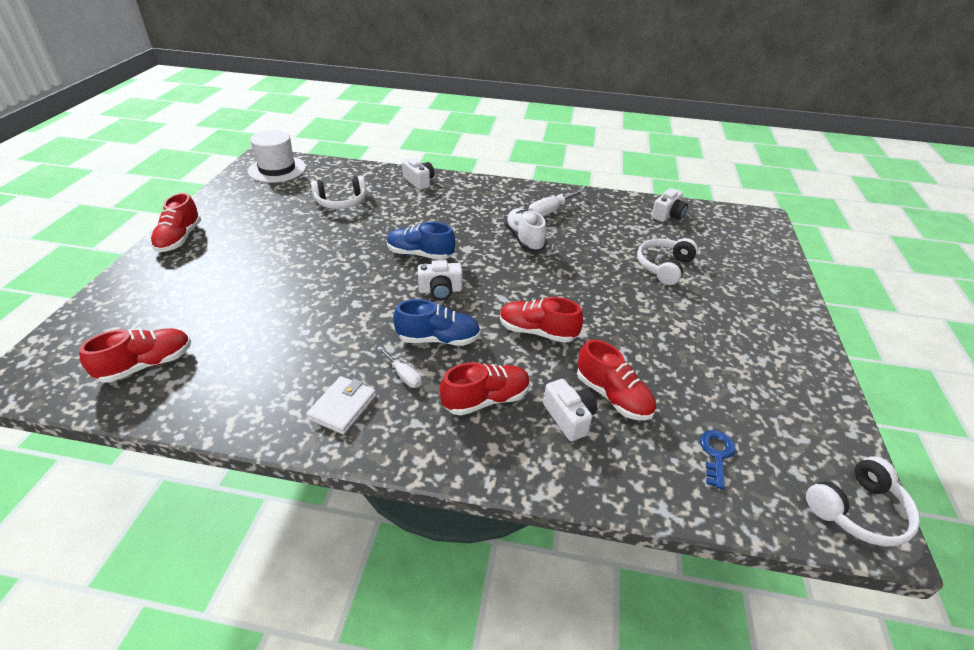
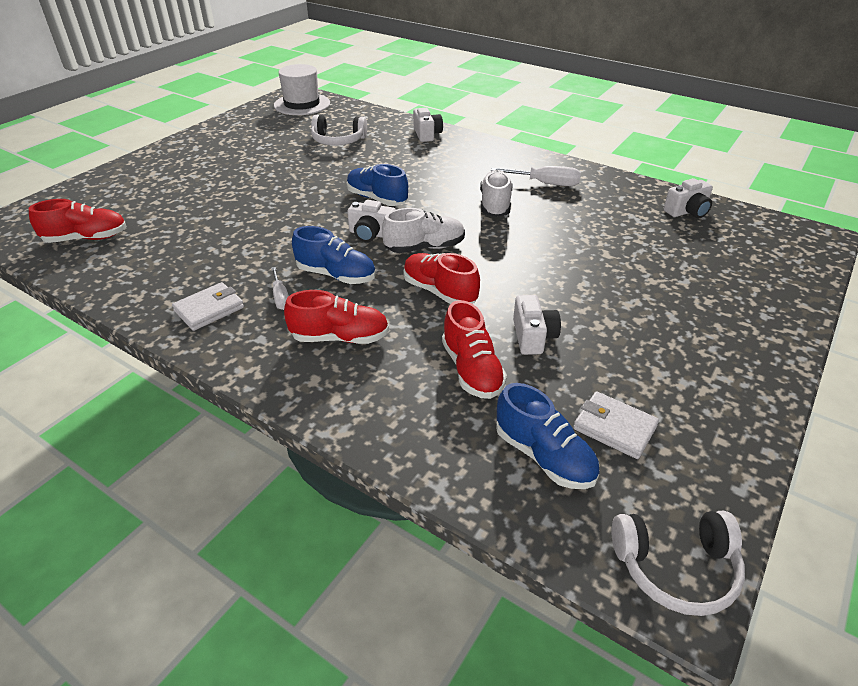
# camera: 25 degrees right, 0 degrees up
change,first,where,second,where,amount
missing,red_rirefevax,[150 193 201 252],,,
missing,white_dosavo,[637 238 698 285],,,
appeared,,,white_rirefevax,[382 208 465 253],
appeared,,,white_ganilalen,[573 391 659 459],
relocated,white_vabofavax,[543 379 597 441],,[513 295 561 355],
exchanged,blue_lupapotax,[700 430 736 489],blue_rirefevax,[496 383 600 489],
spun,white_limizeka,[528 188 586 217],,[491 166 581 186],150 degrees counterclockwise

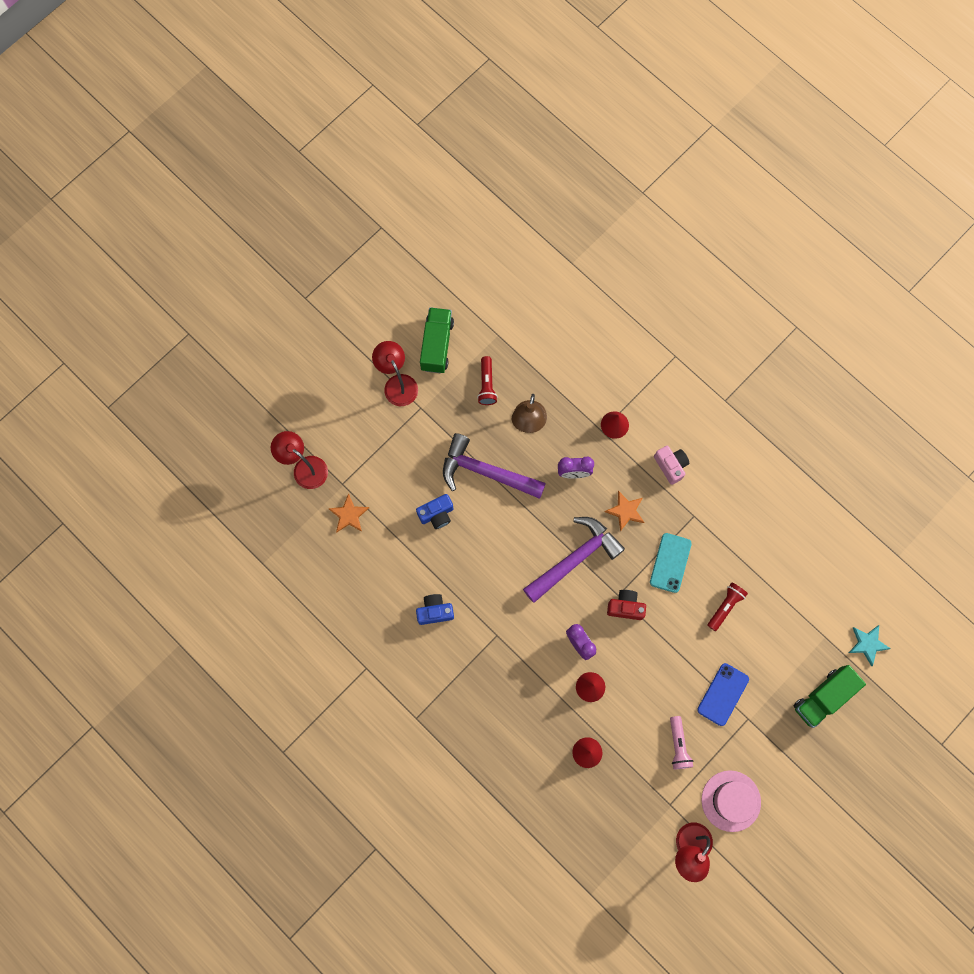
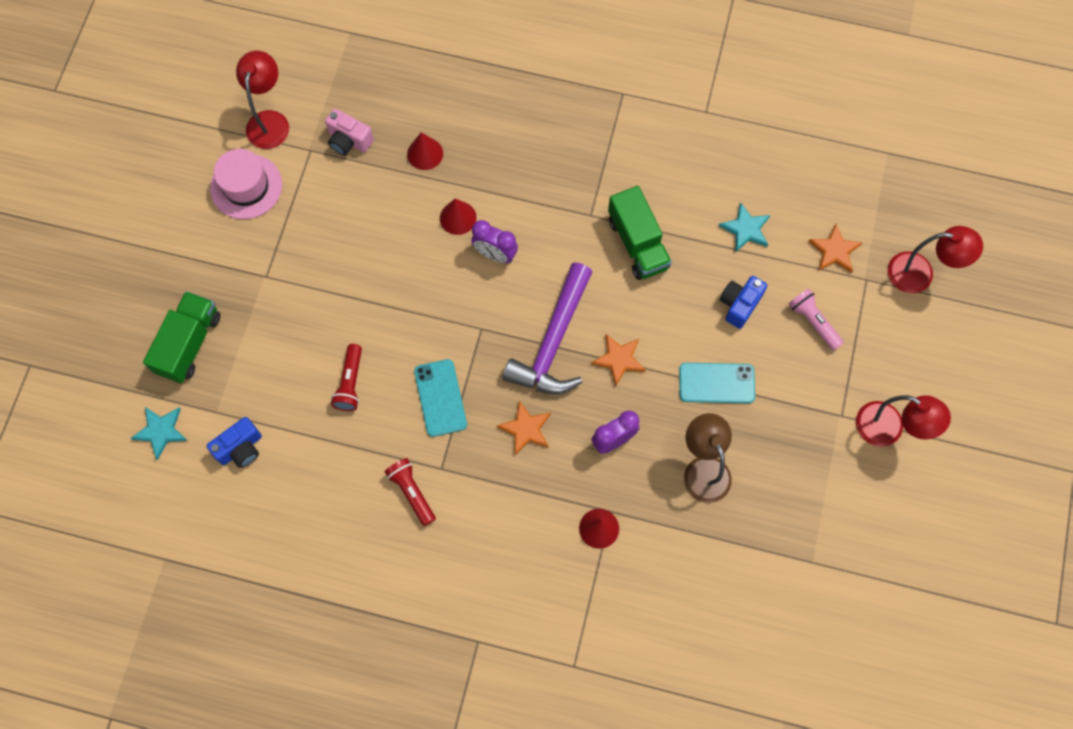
# camera: 150 degrees right, 5 degrees down
change,first,where,second,where,amount
missing,red_vabofavax,[607 590 646 620],,,
missing,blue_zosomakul,[697 663 749 726],,,
appeared,,,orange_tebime,[591 334 646 387],
appeared,,,turquoise_tebime,[719 202 770 252],
relocated,blue_vabofavax,[416 594 454 625],,[207 417 262 468],
relocated,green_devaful,[420 307 454 373],,[608 186 672 280],
relocated,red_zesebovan,[477 356 498 405],,[385 458 436 526],
relocated,pink_vabofavax,[654 446 689 485],,[325 109 374 156],
relocated,pink_zesebovan,[670 716 693 769],,[789 288 844 351],
exchanged,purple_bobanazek,[443 433 546 499],turquoise_zosomakul,[679 363 755 404],

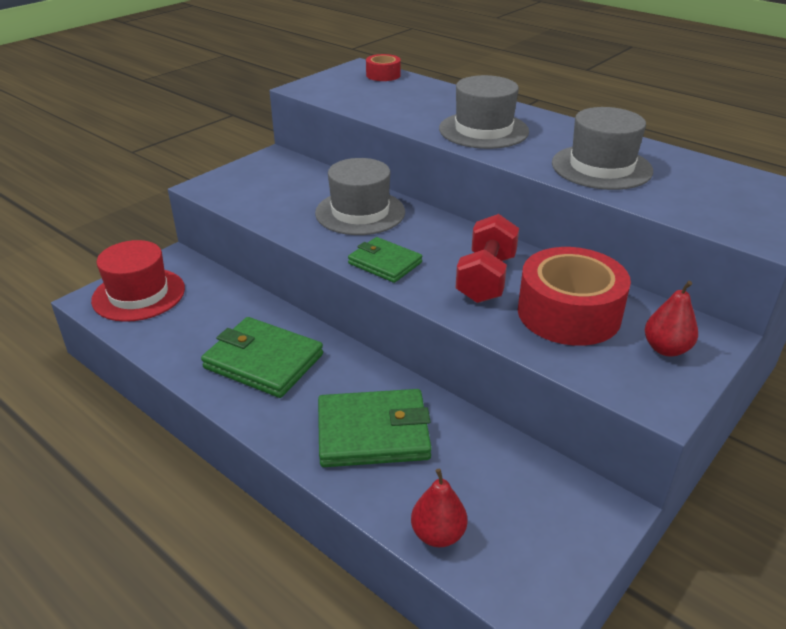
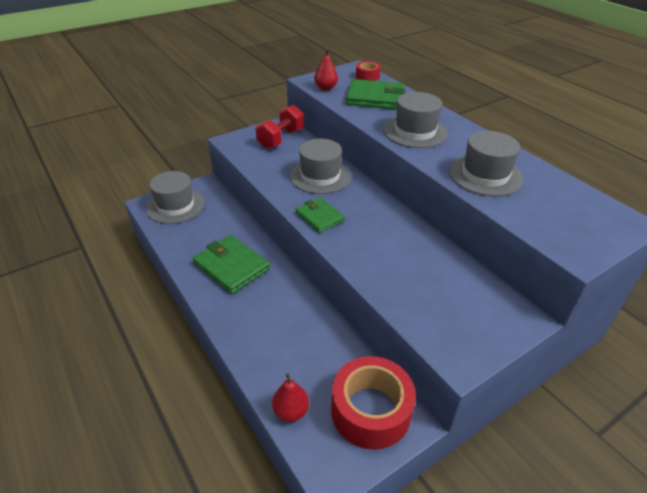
# camera: 15 degrees right, 5 degrees up
change,first,where,second,where,amount
relocated,green_ganilalen,[318 389 432 467],,[346 79 405 110],
relocated,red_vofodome,[455 214 519 303],,[256 105 304 149],
relocated,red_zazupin,[518 247 631 346],,[331 356 416 450],
relocated,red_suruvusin,[645 281 698 356],,[314 49 338 90],
colour,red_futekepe,[91 240 185 322],grey_futekepe,[146 171 205 224],

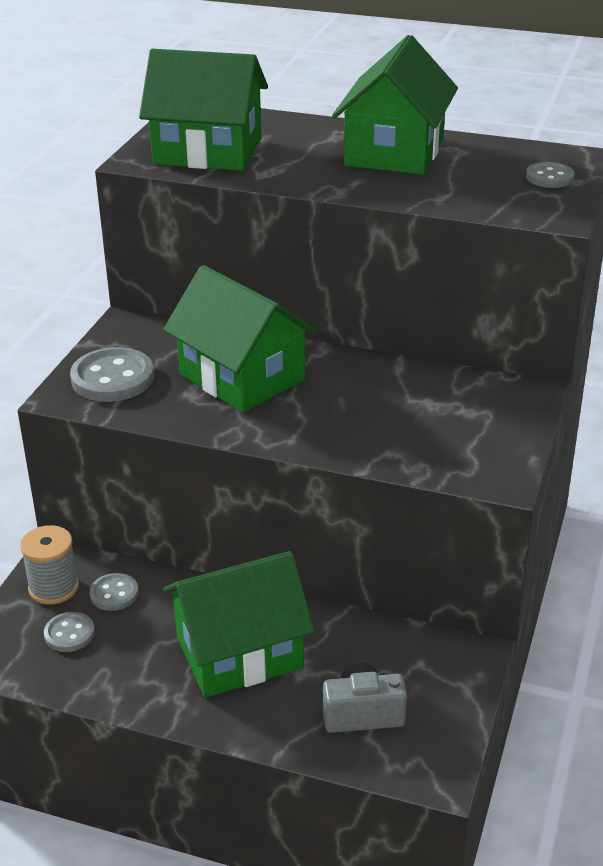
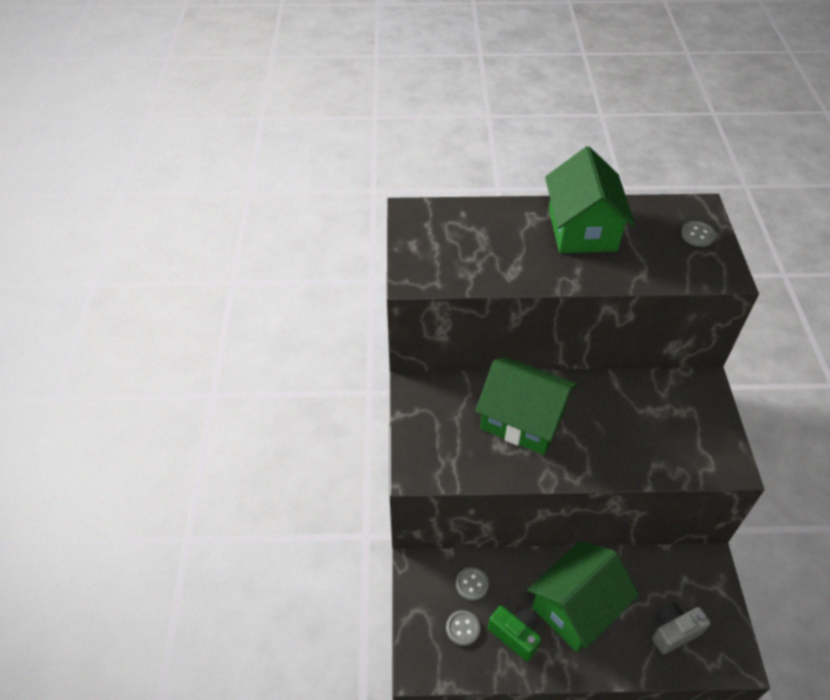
# camera: 20 degrees left, 15 degrees up
change,first,where,second,where,amount
missing,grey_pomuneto,[20 525 79 604],,,
missing,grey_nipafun,[70 347 154 402],,,
missing,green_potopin,[139 49 268 171],,,
appeared,,,green_vabofavax,[488 606 541 661],

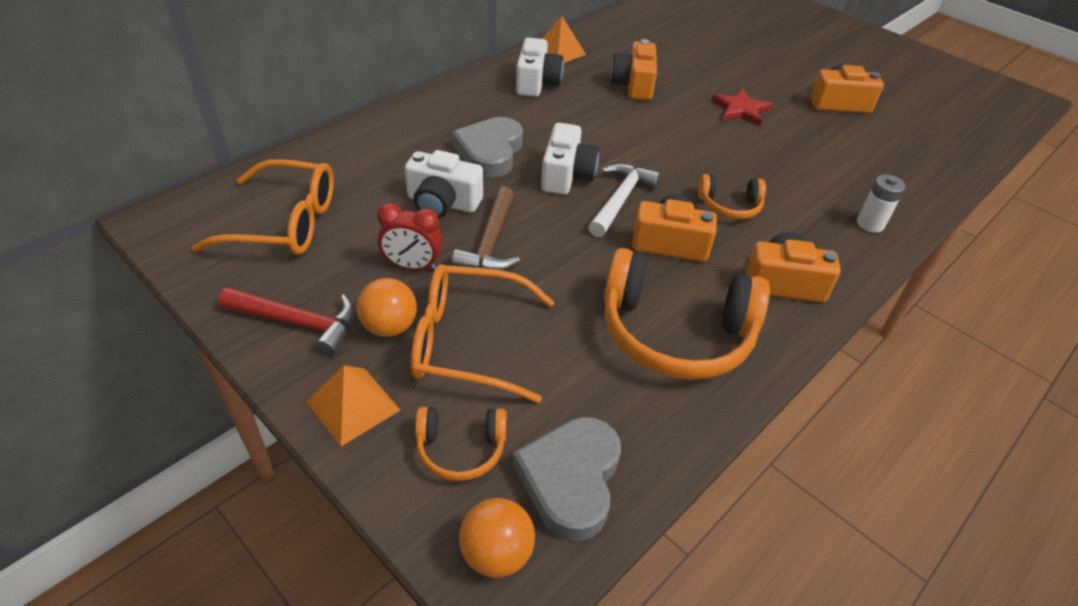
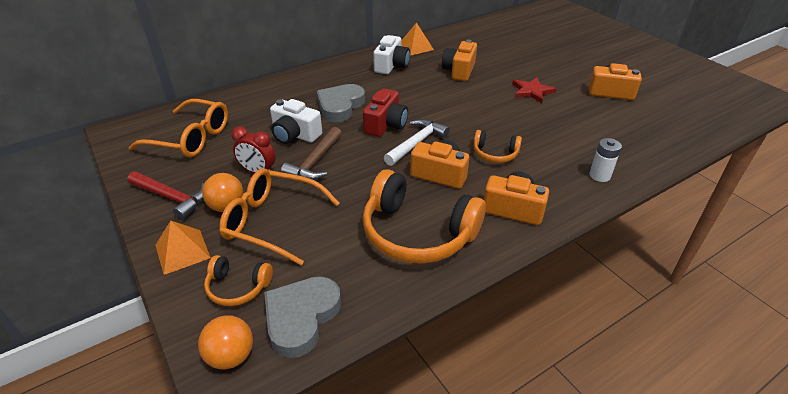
# camera: 15 degrees right, 5 degrees down
change,first,where,second,where,amount
colour,white_vabofavax,[541 123 599 195],red_vabofavax,[363 88 408 137],

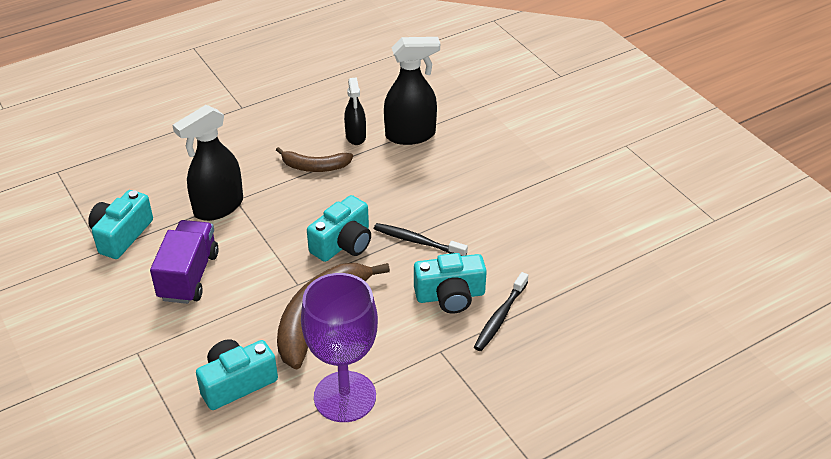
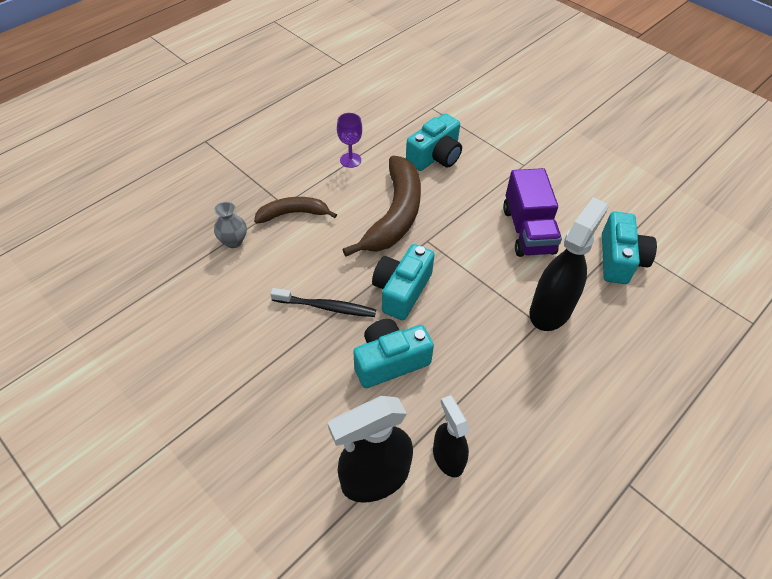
# camera: 165 degrees right, 10 degrees up
change,first,where,second,where,amount
relocated,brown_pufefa,[276 147 353 172],,[254 197 337 224],
relocated,turquoise_vabofavax,[414 253 487 314],,[353 319 434 388],
exchanged,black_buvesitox,[474 272 528 351],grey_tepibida,[214 202 247 248],
size,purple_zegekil,[301 273 378 422],,[337 113 362 168],x0.45

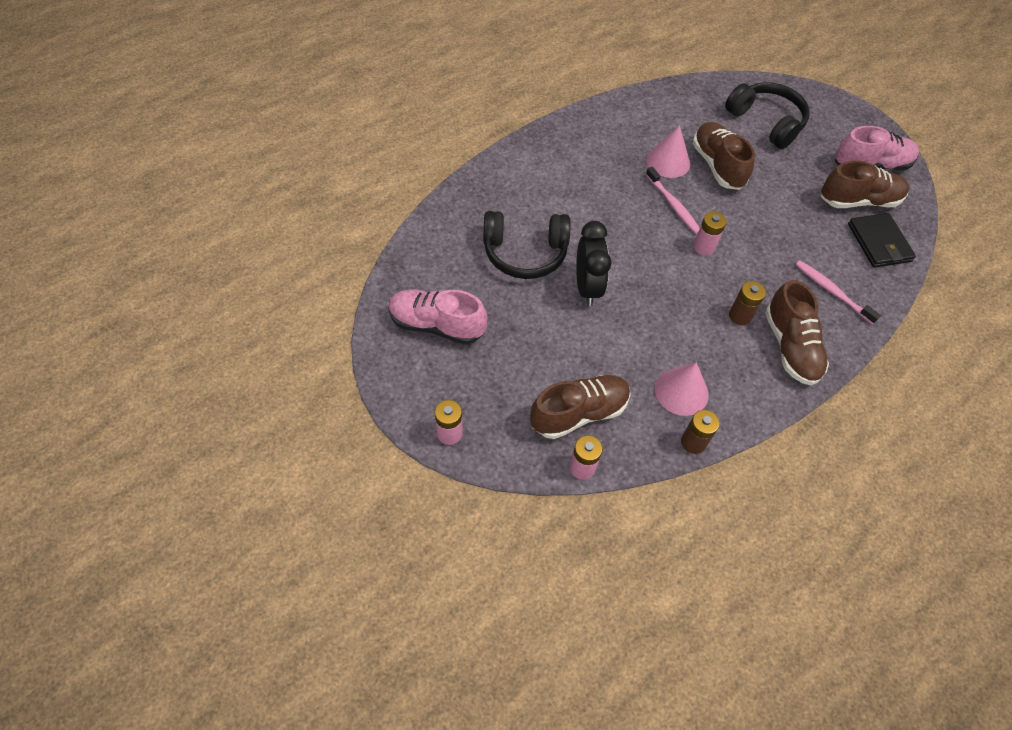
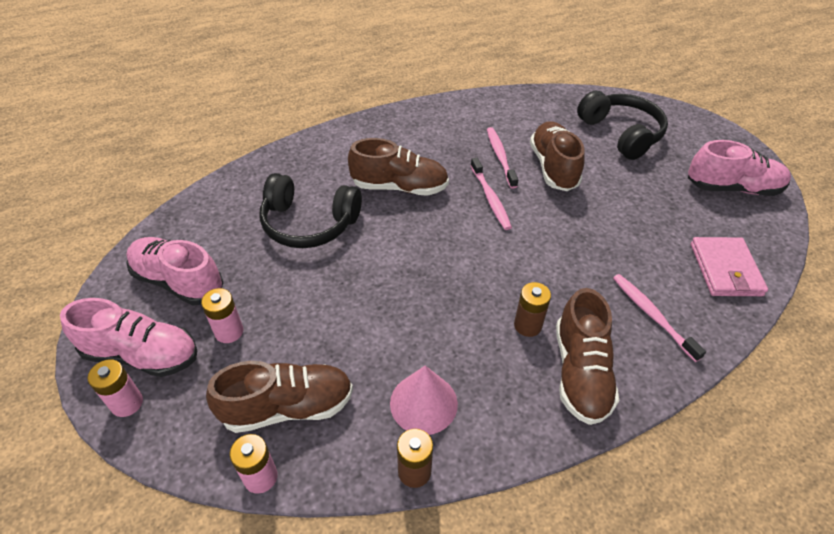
# camera: 15 degrees right, 10 degrees down
change,first,where,second,where,amount
missing,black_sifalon,[576 221 612 306],,,
appeared,,,pink_rirefevax,[60 298 197 377],
relocated,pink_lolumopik,[694 211 727 255],,[201 288 243 343],
relocated,brown_rirefevax,[821 161 909 208],,[348 138 449 196],
exchanged,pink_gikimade,[646 125 690 178],pink_buvesitox,[487 127 518 189],
colour,black_ganilalen,[848 213 916 268],pink_ganilalen,[691 237 768 296],

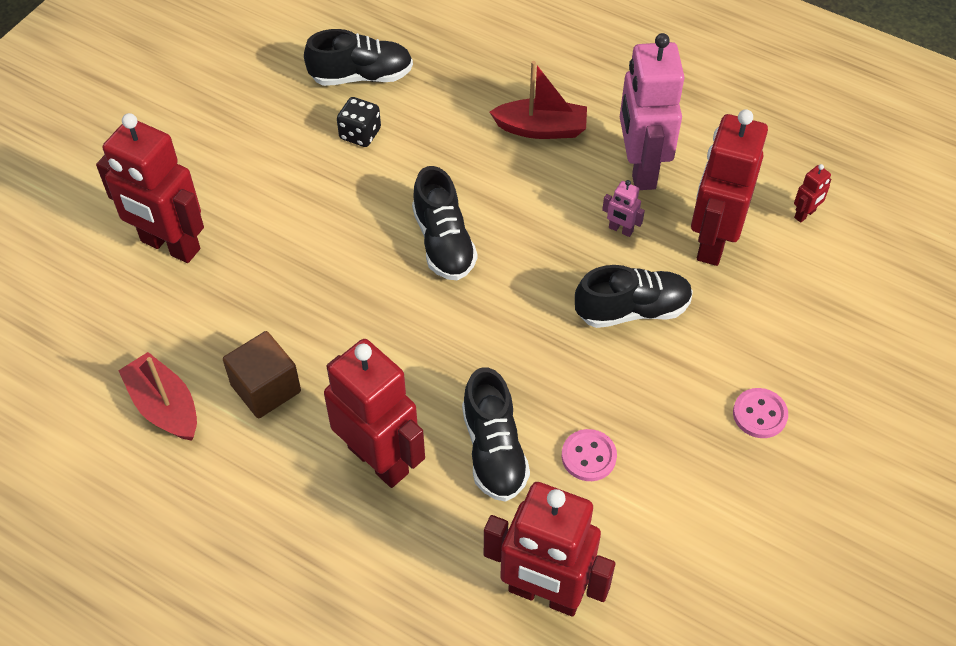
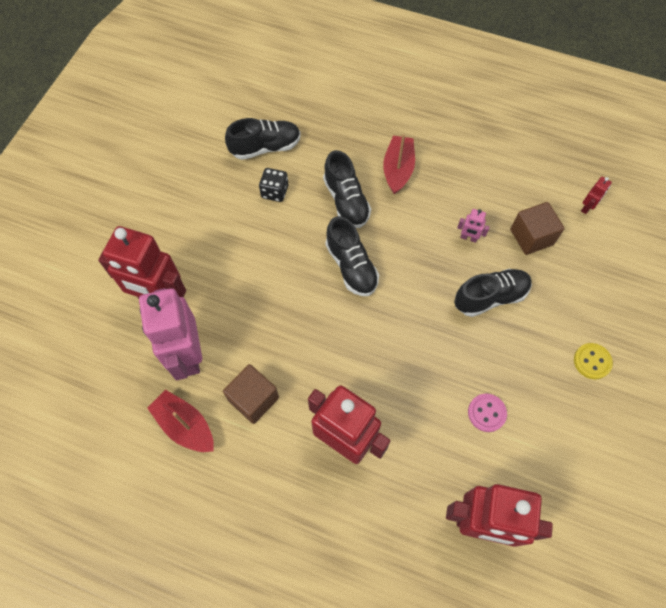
# camera: 10 degrees left, 10 degrees up
change,first,where,second,where,amount
relocated,black_rirefevax,[462 367 530 502],,[323 150 371 228],
relocated,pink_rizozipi,[620 33 684 190],,[139 288 202 380],
exchanged,red_rizozipi,[691 109 768 266],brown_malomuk,[510 202 565 255],
colour,pink_nipafun,[733 388 788 438],yellow_nipafun,[574 343 613 379],
spun,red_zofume,[490 61 587 139],,[383 134 415 195],75 degrees counterclockwise

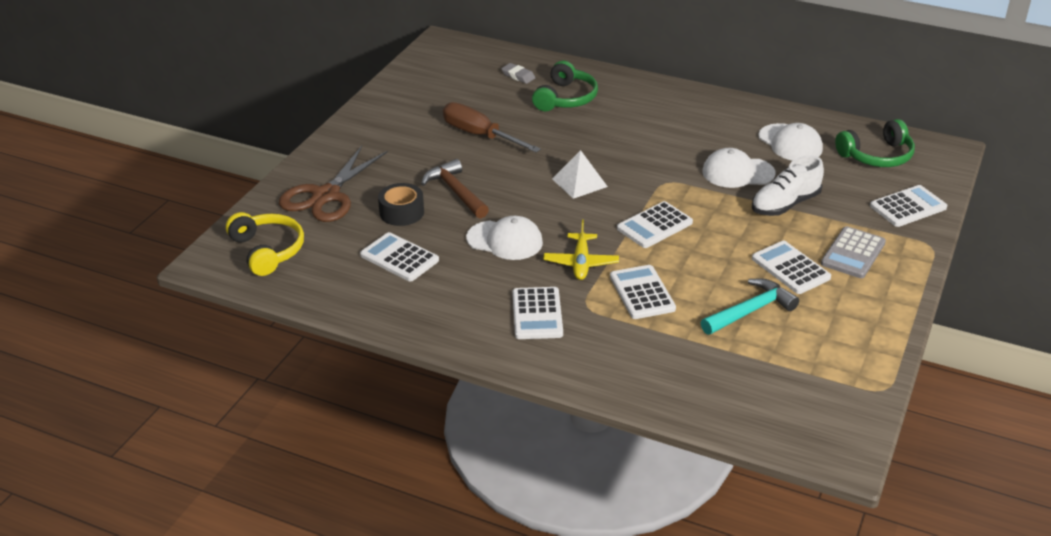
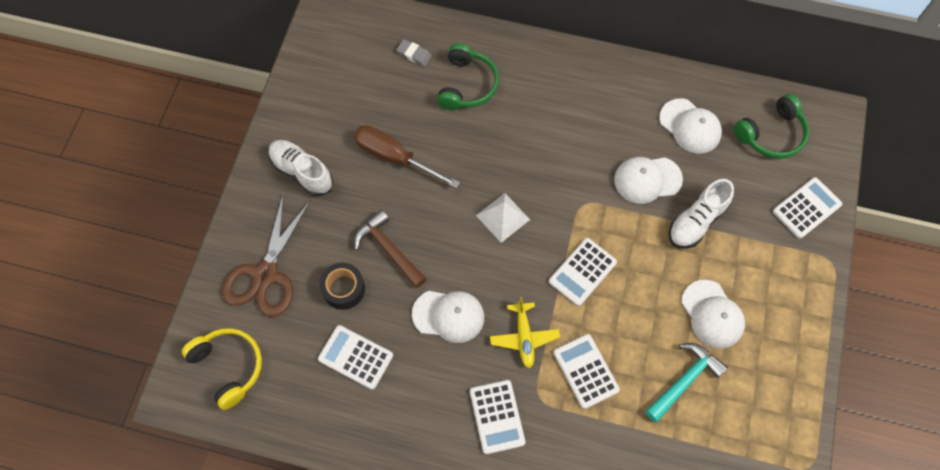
# camera: 10 degrees left, 30 degrees up
change,first,where,second,where,amount
missing,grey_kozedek,[821 226 886 278],,,
appeared,,,white_rirefevax,[268 140 333 196],
exchanged,white_kozedek,[752 241 831 294],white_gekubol,[681 280 745 349],

